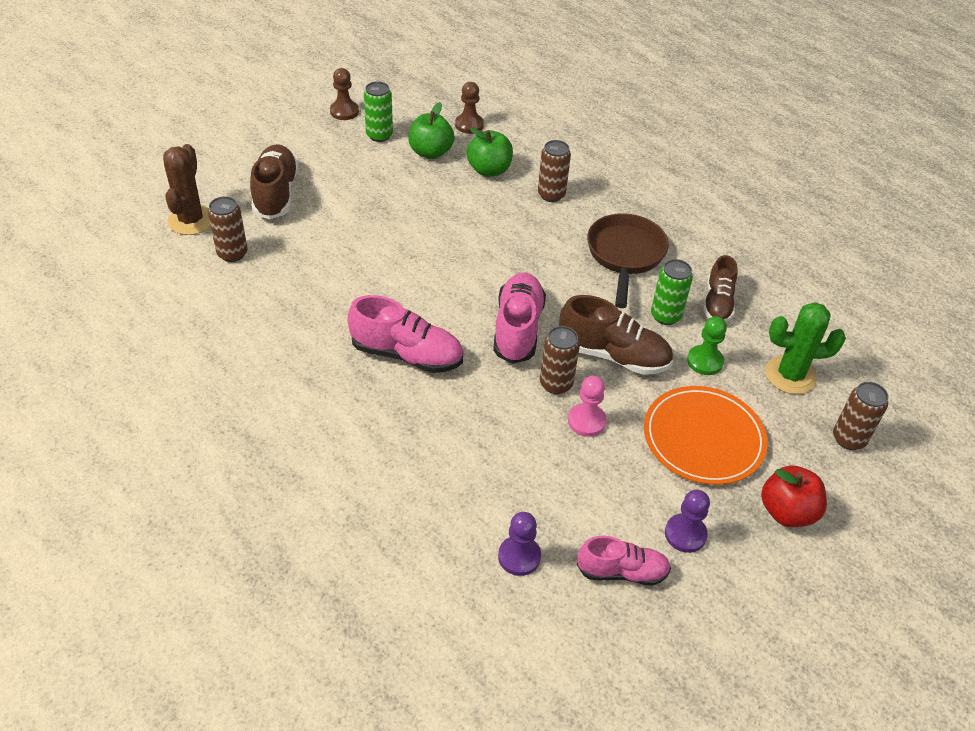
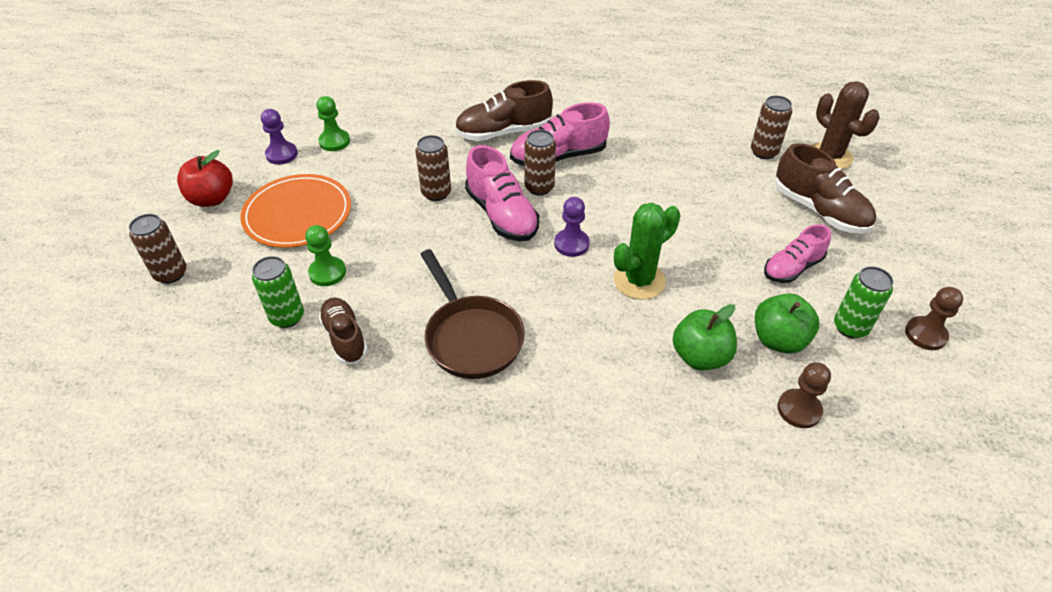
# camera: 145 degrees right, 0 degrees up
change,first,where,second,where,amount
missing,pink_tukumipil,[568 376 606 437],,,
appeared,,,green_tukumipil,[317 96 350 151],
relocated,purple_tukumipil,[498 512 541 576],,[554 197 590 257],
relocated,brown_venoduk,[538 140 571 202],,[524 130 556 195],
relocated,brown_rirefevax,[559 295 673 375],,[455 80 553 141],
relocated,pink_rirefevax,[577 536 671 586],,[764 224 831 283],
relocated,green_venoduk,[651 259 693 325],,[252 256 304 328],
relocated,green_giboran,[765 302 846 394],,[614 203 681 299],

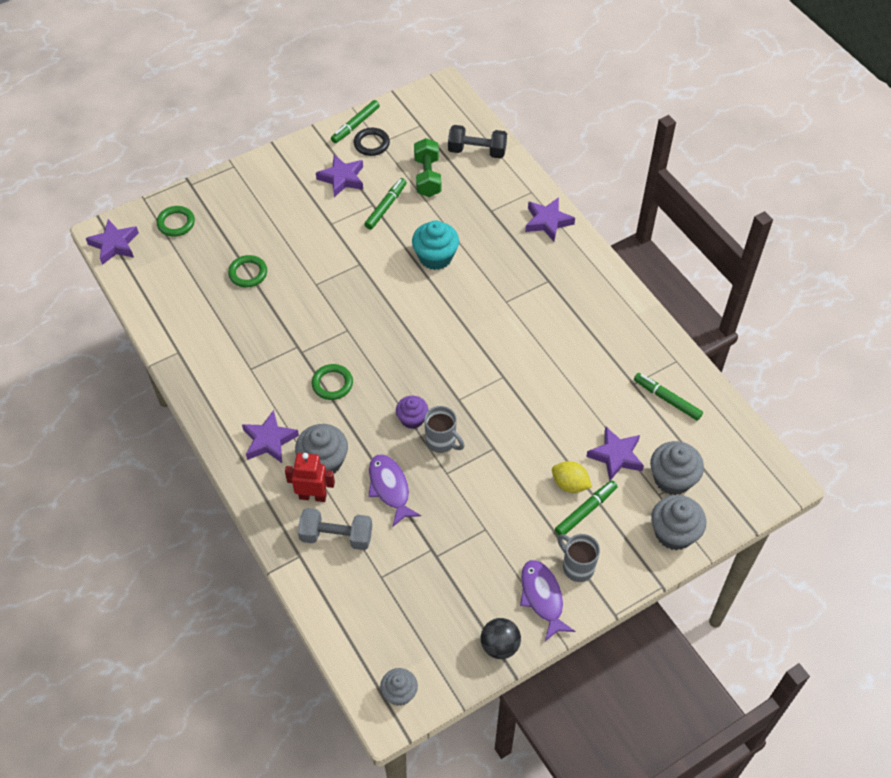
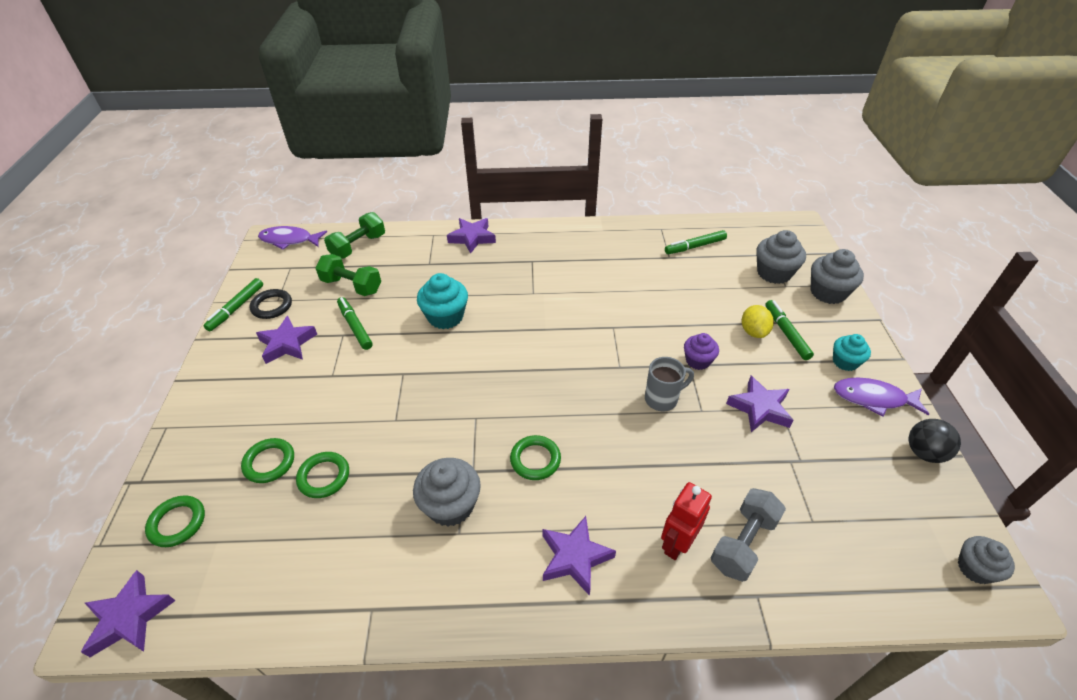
# camera: 60 degrees left, 10 degrees down
change,first,where,second,where,amount
appeared,,,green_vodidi,[241 438 294 483],
relocated,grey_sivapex,[295 424 348 474],,[413 458 481 527],
relocated,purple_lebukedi,[368 454 421 526],,[258 226 327 250],
relocated,purple_sivapex,[396 396 428 429],,[684 333 719 370],
relocated,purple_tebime,[586 427 644 481],,[726 376 793 432],
exchanged,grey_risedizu,[557 534 600 582],turquoise_sivapex,[833 334 871 371],
colour,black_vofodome,[448 125 507 159],green_vofodome,[324 212 385 259],
spun,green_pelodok,[331 100 380 143],,[204 278 263 331],45 degrees clockwise
spun,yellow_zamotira,[552 461 592 493],,[742 305 774 338],60 degrees counterclockwise

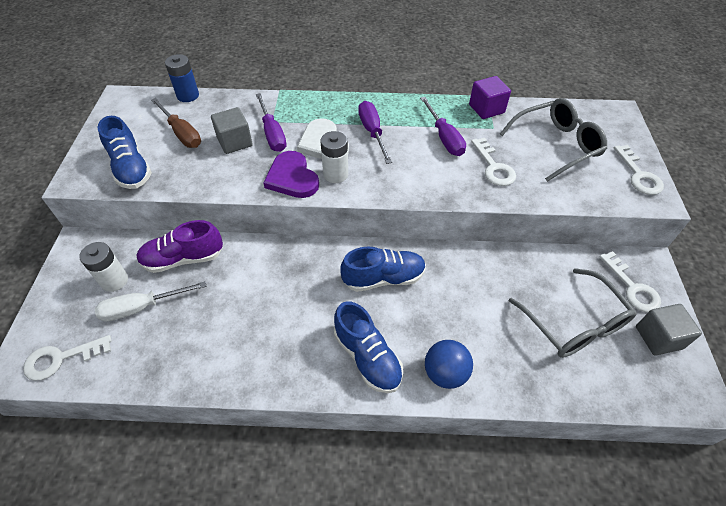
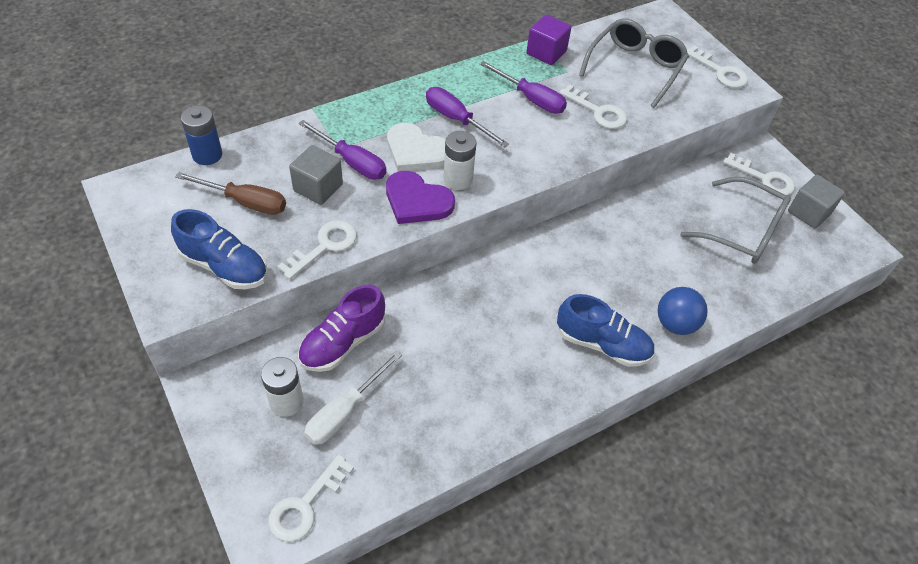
# camera: 35 degrees left, 0 degrees up
change,first,where,second,where,amount
missing,blue_rirefevax,[340 247 426 292],,,
appeared,,,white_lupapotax,[277 220 357 279],

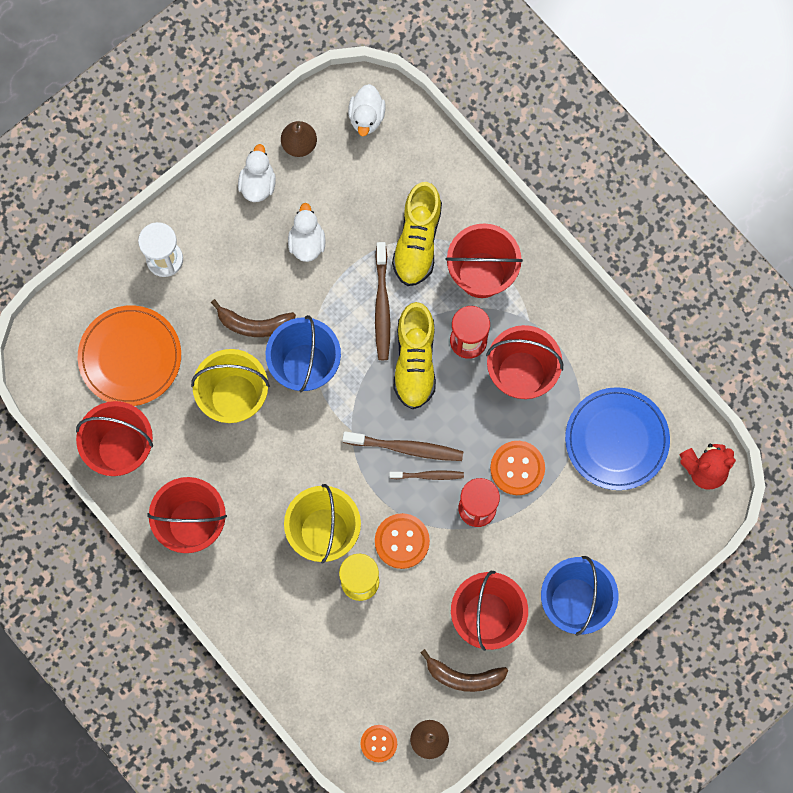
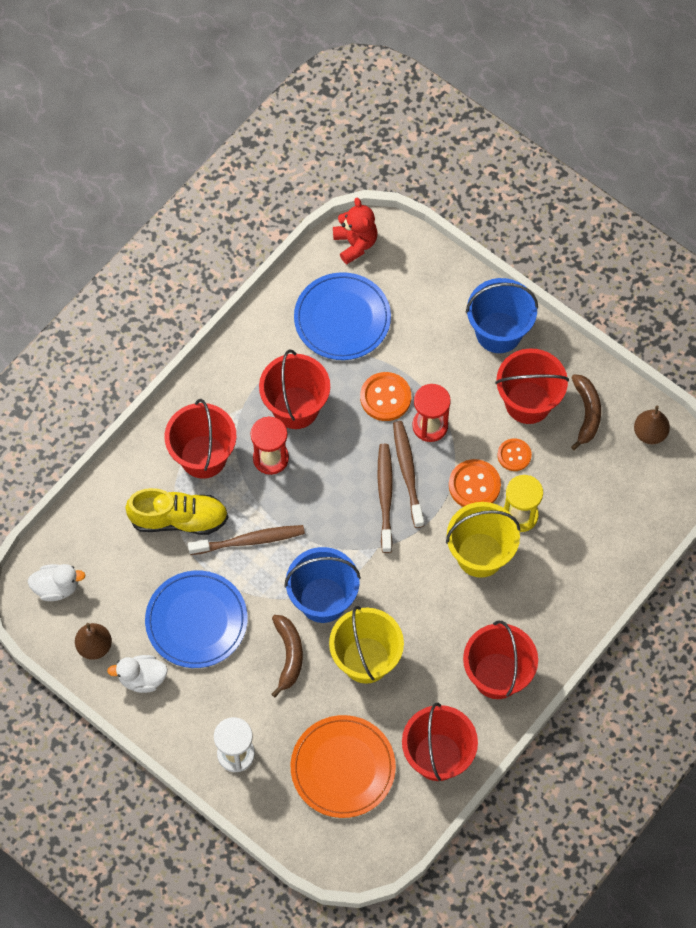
# camera: 100 degrees left, 10 degrees down
change,first,where,second,where,amount
missing,yellow_rirefevax,[394 302 436 409],,,
relocated,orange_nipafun,[361 725 397 762],,[497 438 532 471],
exchanged,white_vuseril,[288 203 325 262],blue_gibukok,[145 570 248 668],
size,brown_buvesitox,[389 470 464 480],,[393 421 424 528],x1.63

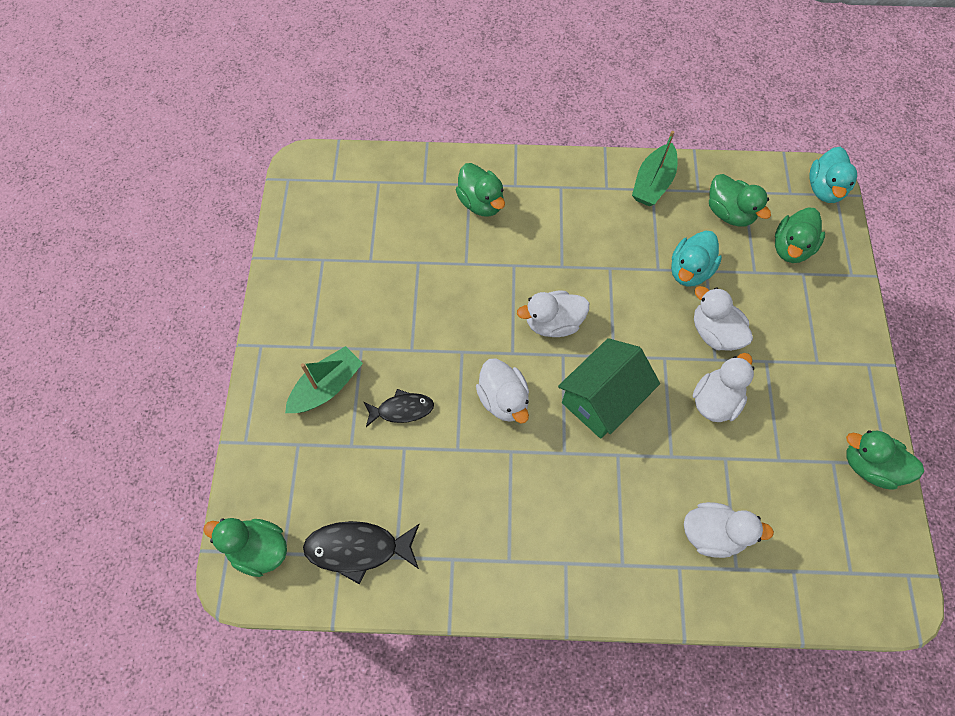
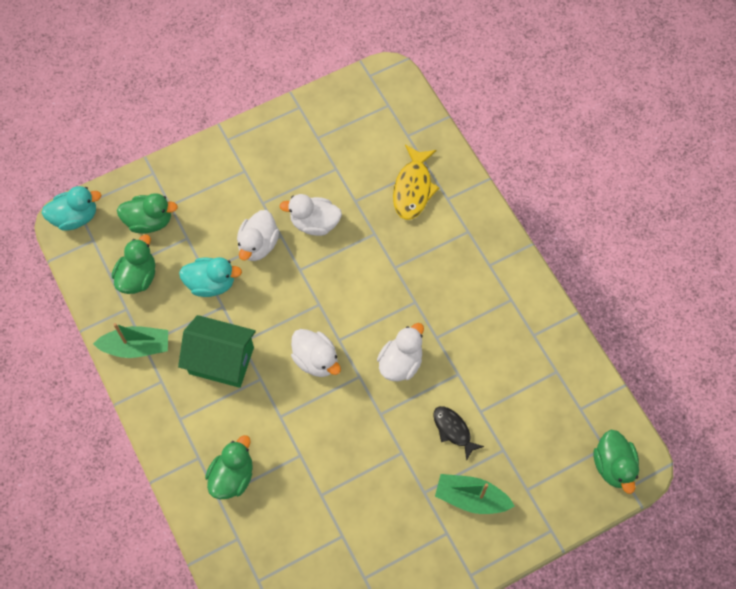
# camera: 120 degrees left, 0 degrees up
change,first,where,second,where,amount
missing,black_lebukedi,[303 521 419 585],,,
missing,green_vuseril,[846 430 924 489],,,
relocated,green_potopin,[558 338 660 439],,[178 315 256 388],
exchanged,white_vuseril,[684 502 774 558],yellow_lebukedi,[393 145 439 220],

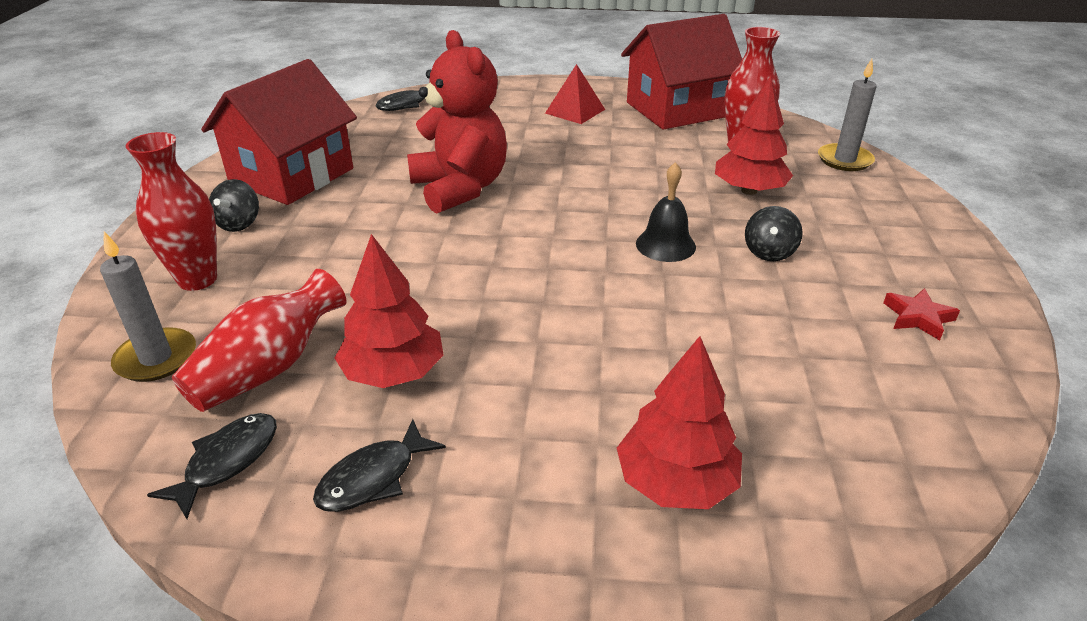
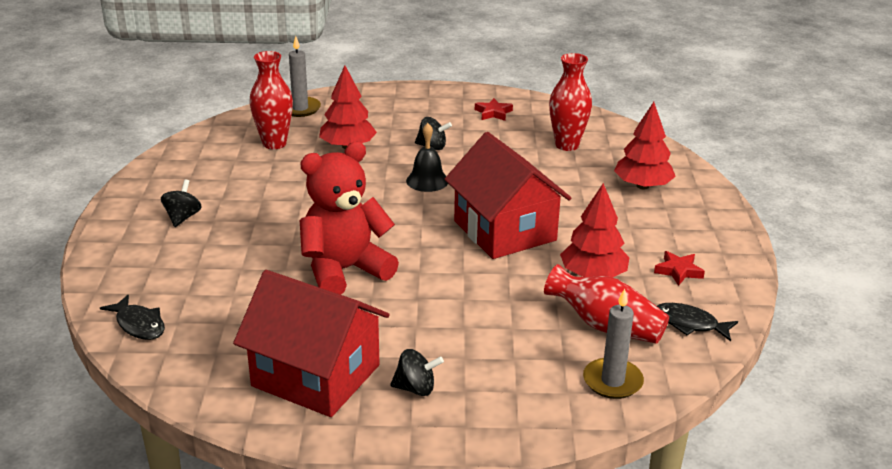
# camera: 95 degrees left, 5 degrees down
change,first,where,second,where,amount
relocated,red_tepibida,[126 132 217 291],,[549 53 592 151],
relocated,red_potopin,[621 14 742 130],,[444 132 571 259],
exchanged,black_lebukedi,[313 419 446 512],red_tebime,[654 251 705 286],
exchanged,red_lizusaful,[545 64 605 124],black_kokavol,[161 179 202 227],

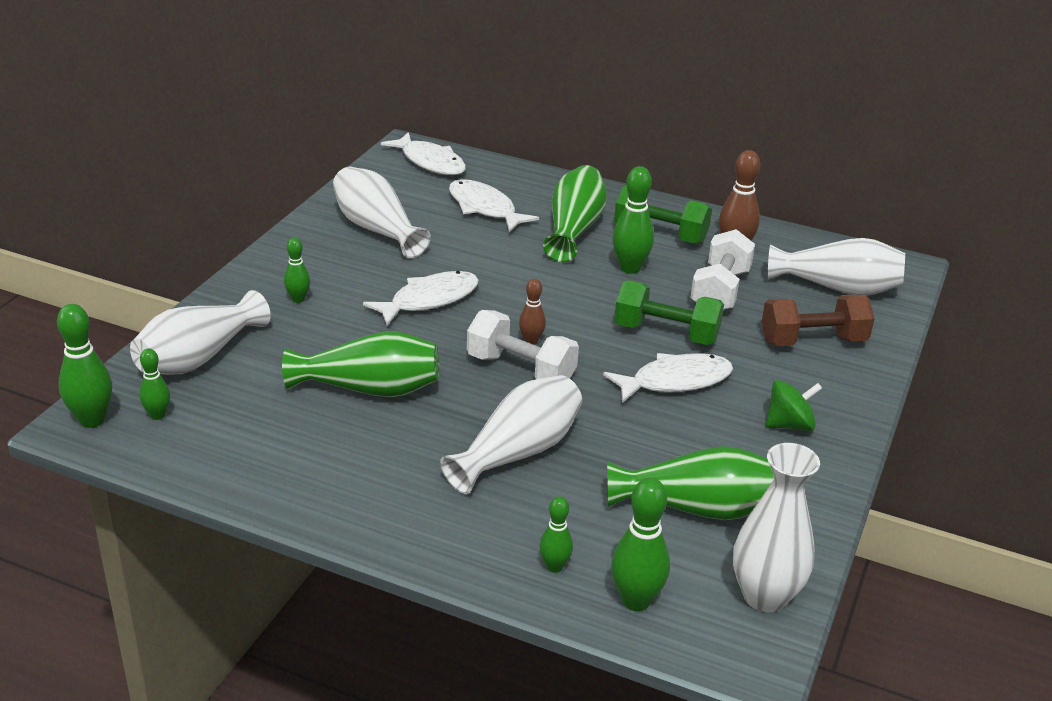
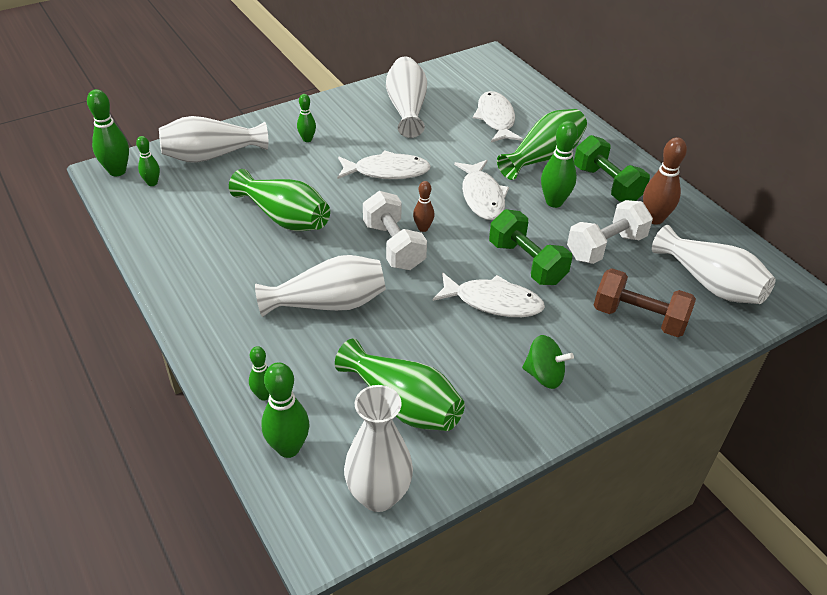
# camera: 35 degrees right, 10 degrees up
change,first,where,second,where,amount
relocated,white_lebukedi,[381 132 466 175],,[454 160 509 220],

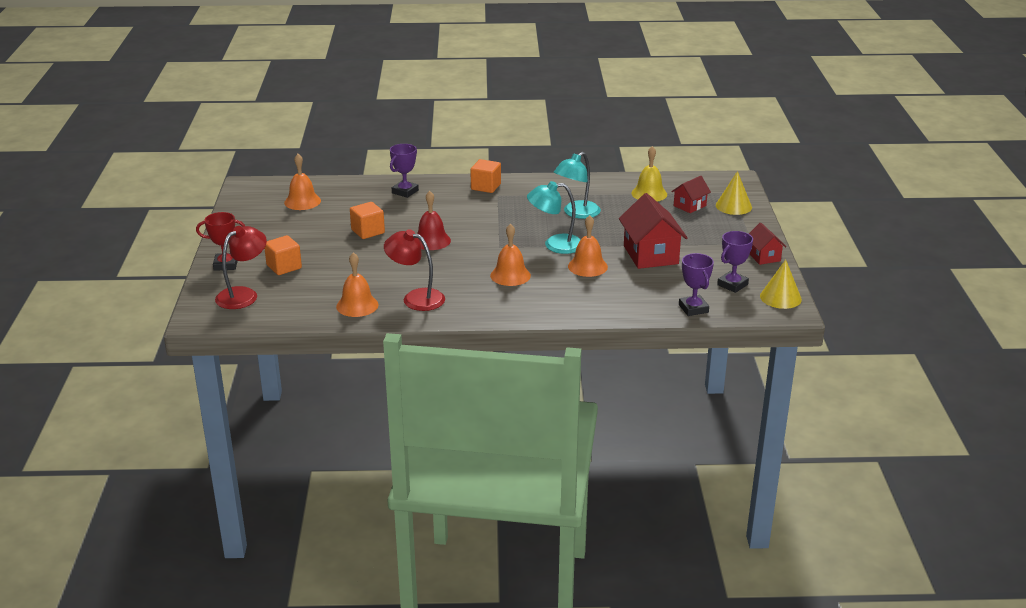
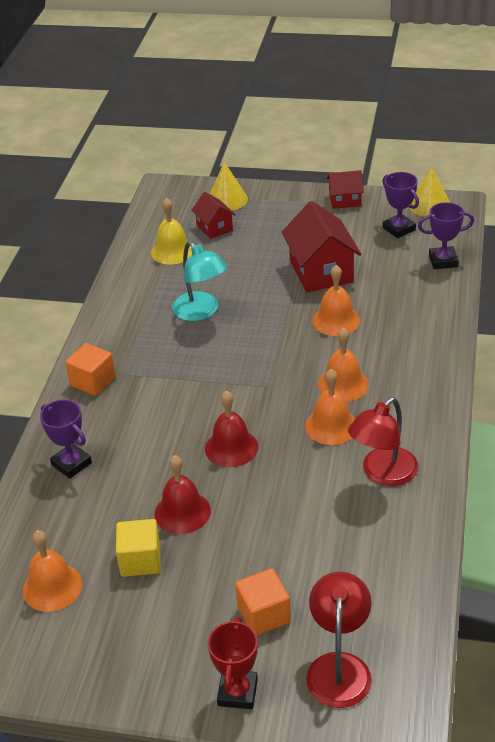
# camera: 75 degrees left, 10 degrees up
change,first,where,second,where,amount
missing,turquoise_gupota,[527 181 581 254],,,
appeared,,,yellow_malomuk,[116 519 161 577],
relocated,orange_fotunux,[336 252 379 317],,[305 369 355 445],
exchanged,orange_malomuk,[350 202 385 239],red_fotunux,[155 455 211 534],
spun,red_gupota,[215 226 267 309],,[306 572 372 708],45 degrees clockwise
spun,red_potopin,[619 193 688 269],,[282 201 361 292],75 degrees clockwise

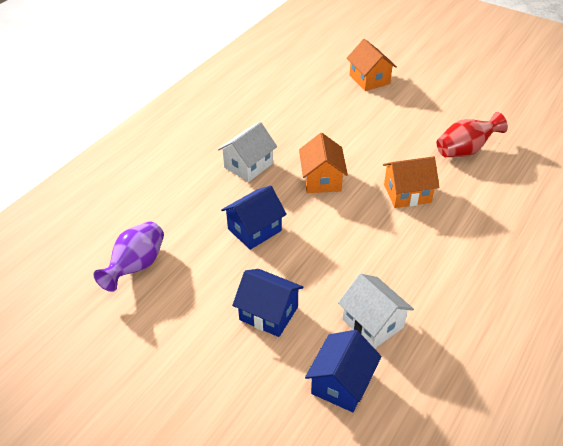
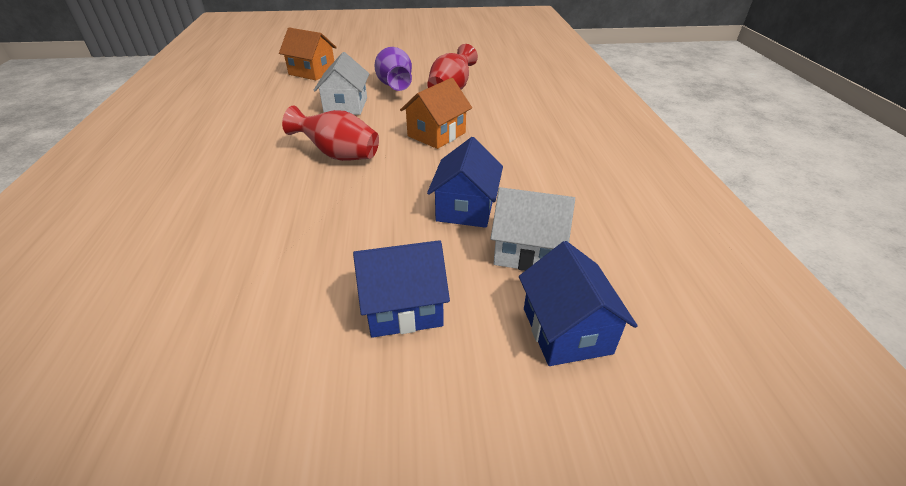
# camera: 40 degrees left, 5 degrees down
change,first,where,second,where,amount
relocated,purple_tepibida,[93 221 164 292],,[374 47 412 91],
relocated,white_potopin,[218 122 277 182],,[313 52 369 115],
relocated,blue_potopin,[221 185 287 250],,[427 137 503 228],
exchanged,orange_potopin,[299 133 348 193],red_tepibida,[282 106 379 161],

